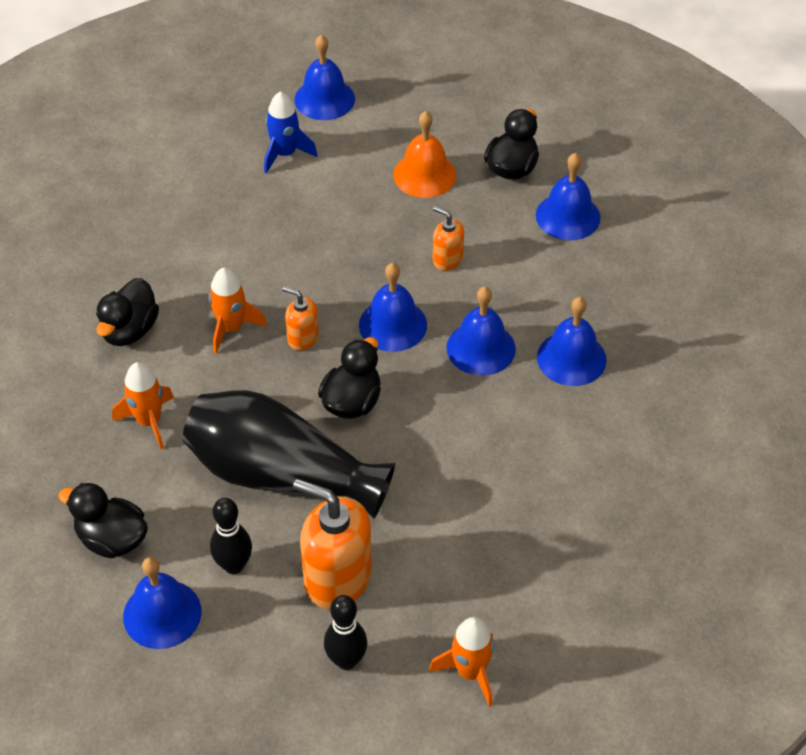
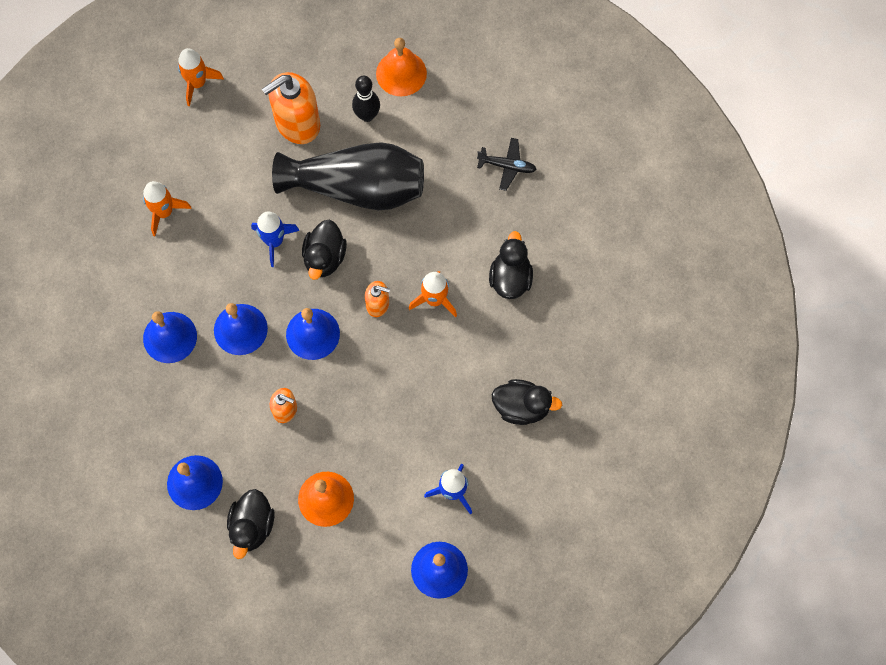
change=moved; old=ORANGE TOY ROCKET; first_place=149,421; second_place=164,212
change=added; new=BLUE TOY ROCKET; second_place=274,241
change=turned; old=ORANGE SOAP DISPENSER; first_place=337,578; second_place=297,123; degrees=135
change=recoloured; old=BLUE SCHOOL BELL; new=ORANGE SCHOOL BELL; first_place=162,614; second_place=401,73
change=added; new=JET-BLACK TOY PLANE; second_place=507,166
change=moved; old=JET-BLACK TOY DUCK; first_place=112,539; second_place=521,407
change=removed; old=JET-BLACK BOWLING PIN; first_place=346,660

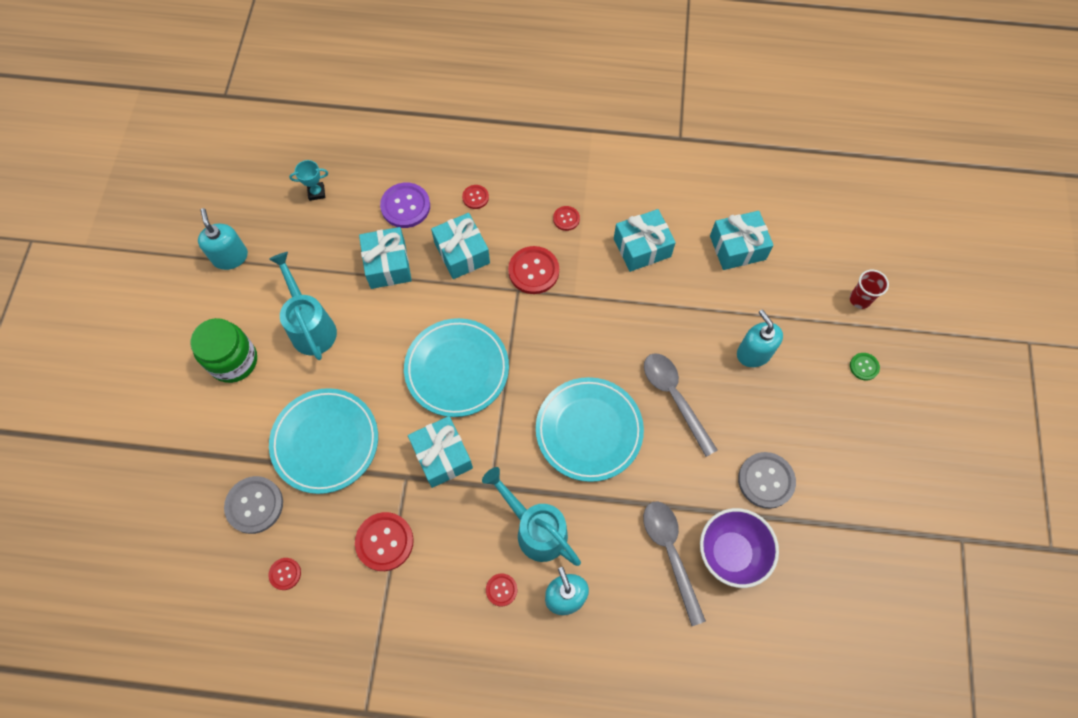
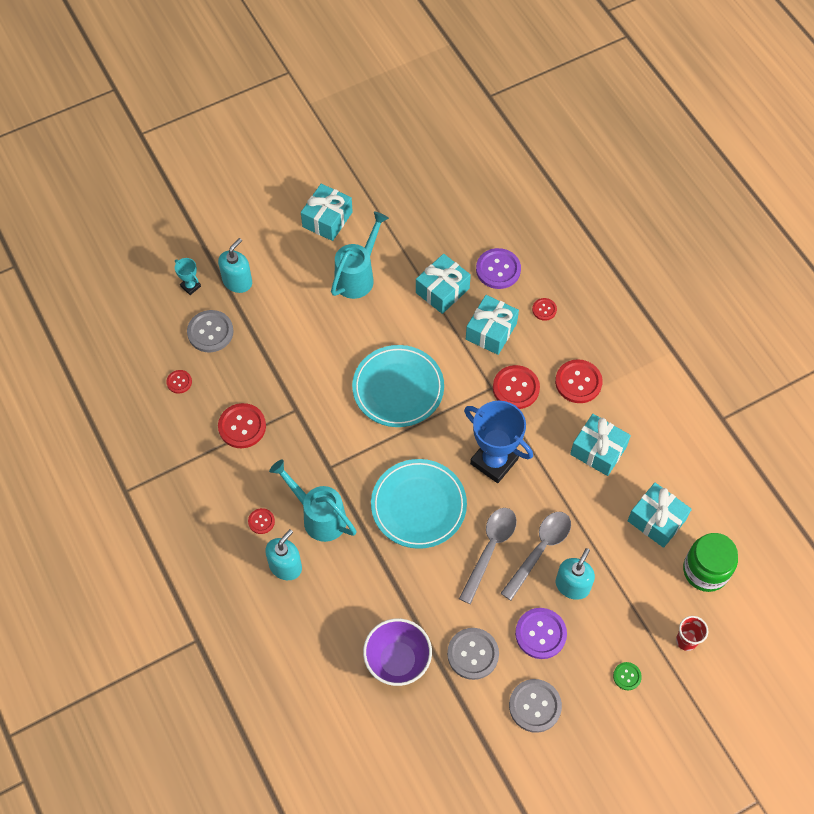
change=moved; old=TURQUOISE PRIZE CUP; first_place=316,192; second_place=190,286
change=moved; old=TURQUOISE SOAP DISPENSER; first_place=230,257; second_place=237,281
change=turned; old=TURQUOISE SPRINKLING CAN; first_place=535,529; second_place=319,516; degrees=-60
change=moved; old=TURQUOISE WRAPPED GIFT; first_place=442,456; second_place=327,219
change=added; new=BLUE PRIZE CUP; second_place=494,461
change=moved; old=GREY TABLESPOON; first_place=670,553; second_place=540,550
change=added; new=GREY SHIRT BUTTON; second_place=535,706
change=added; new=PURPLE SHIRT BUTTON; second_place=540,634
change=resized; old=CRIMSON SHIRT BUTTON; first_place=566,219; second_place=578,382; factor=1.86
change=moved; old=EMERALD JAR; first_place=233,360; second_place=705,570
change=removed; old=TURQUOISE FLAT DISH; first_place=325,442

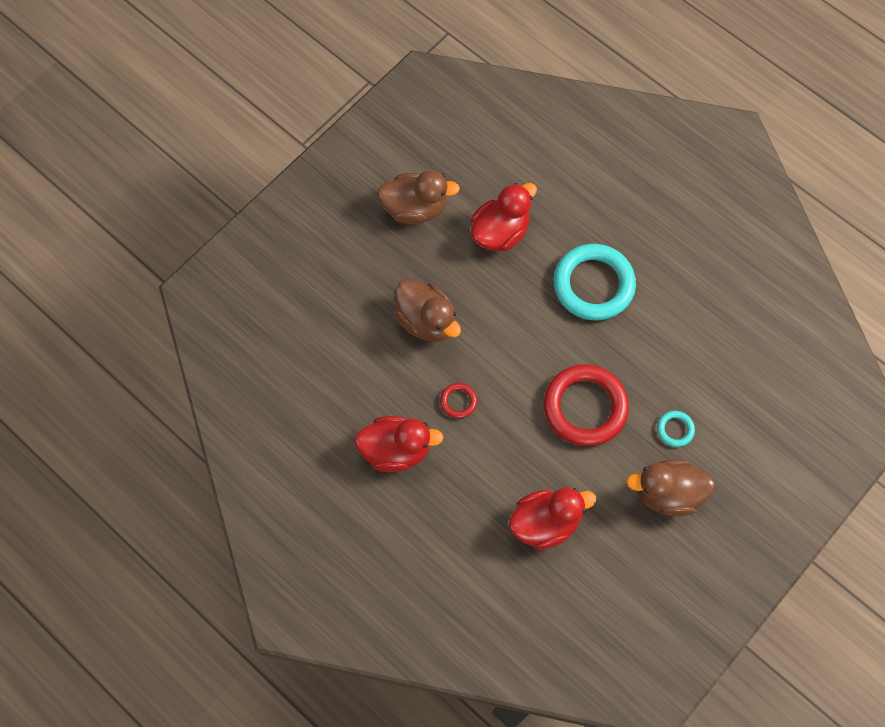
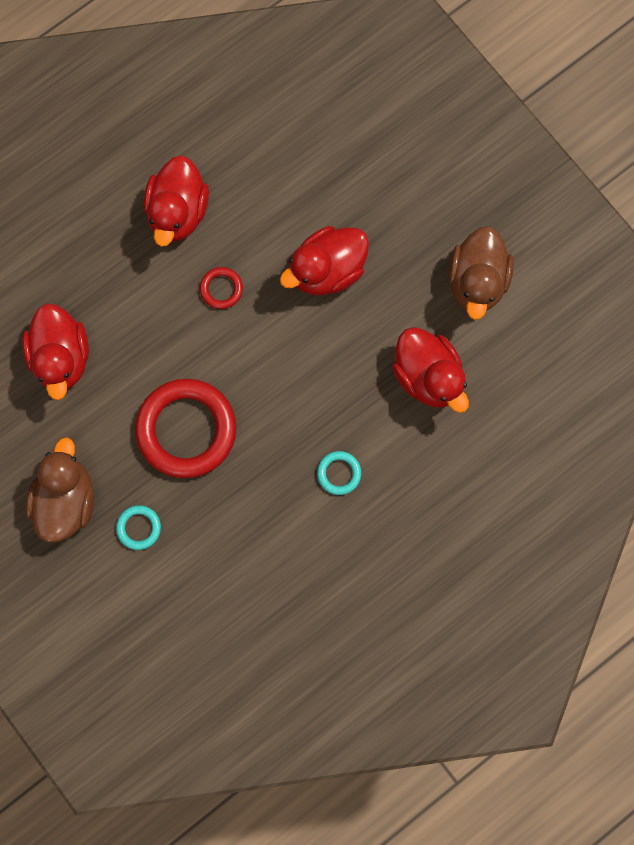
change=recoloured; old=BROWN TOY DUCK; new=CRIMSON TOY DUCK; first_place=426,321; second_place=327,270
change=resized; old=TURQUOISE TORUS; first_place=593,285; second_place=339,473; factor=0.44

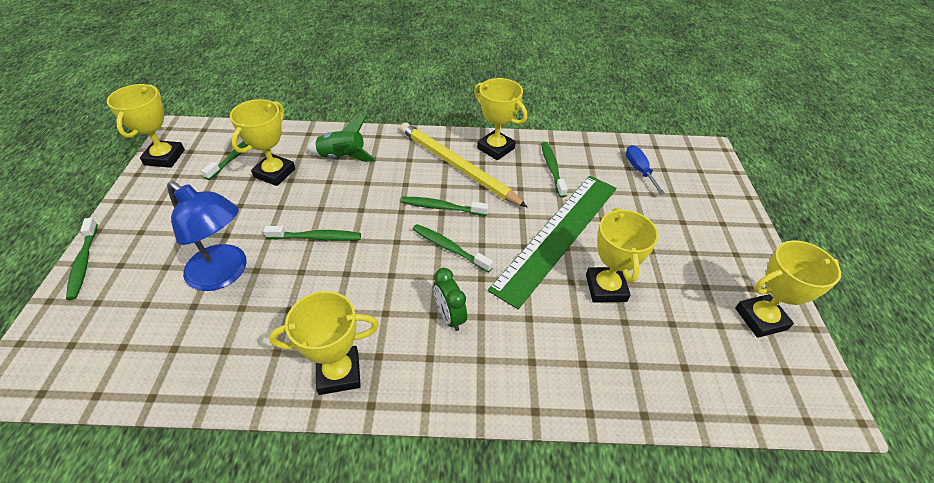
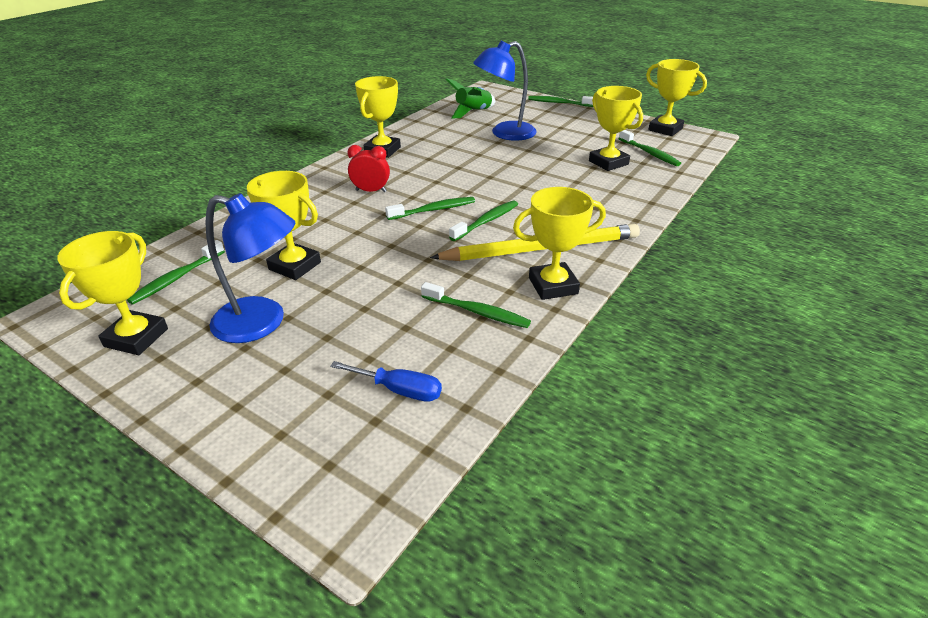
change=moved; old=EMERALD TOOTH BRUSH; first_place=317,237; second_place=176,278
change=added; new=BLUE LAMP; second_place=262,323
change=recoloured; old=EMERALD ALARM CLOCK; new=CRIMSON ALARM CLOCK; first_place=449,316; second_place=371,191
change=moved; old=EMERALD TOY ROCKET; first_place=342,157; second_place=473,112
change=removed; old=EMERALD RULER; first_place=557,235

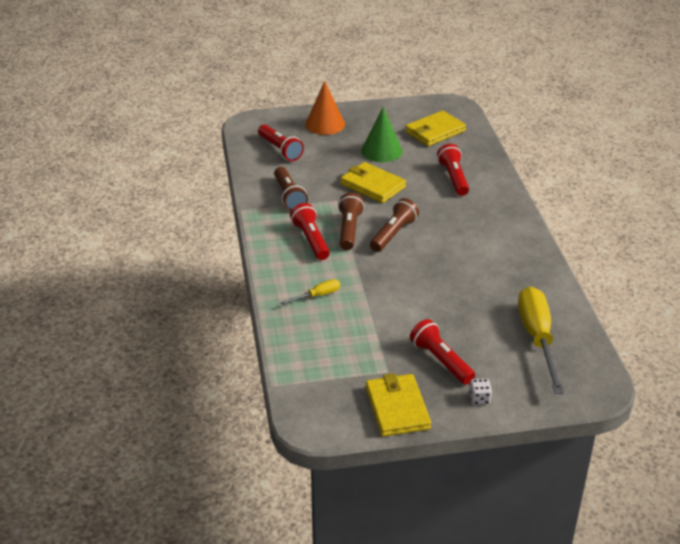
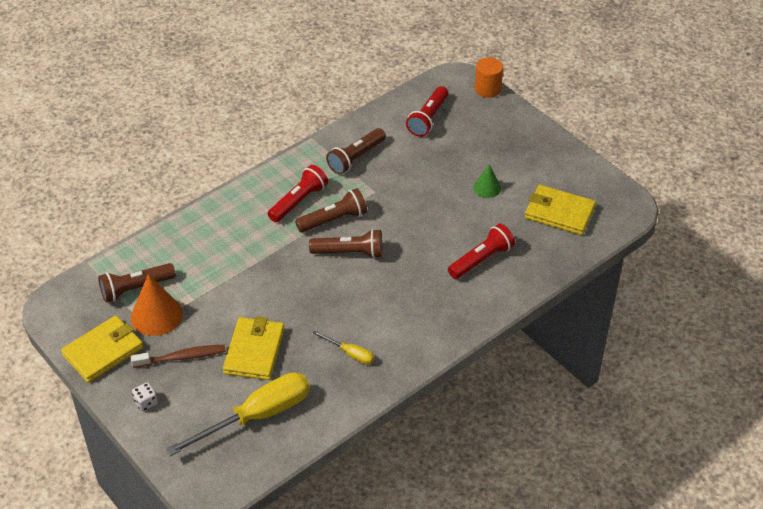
change=added; new=BROWN FLASHLIGHT; second_place=135,288
change=moved; old=ORANGE SOLID CONE; first_place=325,124; second_place=156,315
change=replaced; old=CRIMSON FLASHLIGHT; new=BROWN TOOTH BRUSH; first_place=441,361; second_place=182,357
change=moved; old=GOLDEN BILLFOLD; first_place=373,185; second_place=254,351
change=moved; old=GOLDEN SCREWDRIVER; first_place=317,296; second_place=350,353
change=resized; old=EMERALD SOLID CONE; first_place=381,151; second_place=487,188; factor=0.58
change=added; new=ORANGE CYLINDER SHAPE; second_place=487,89

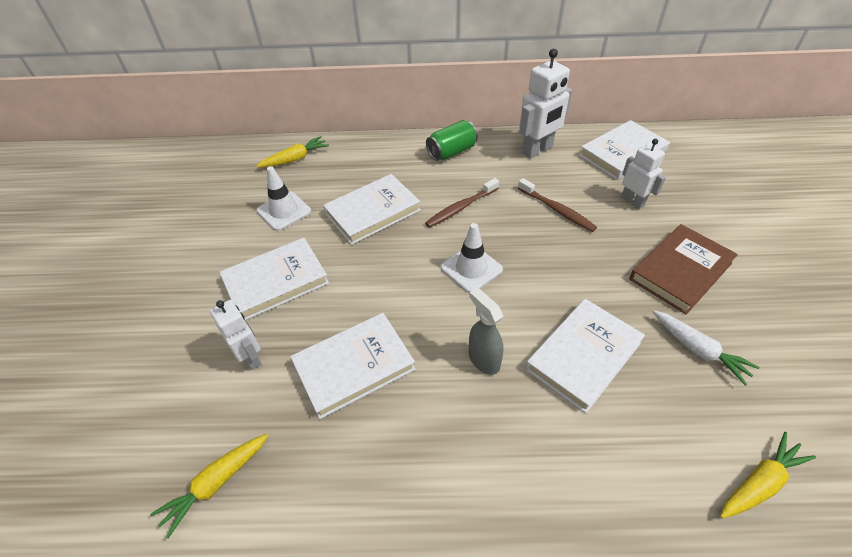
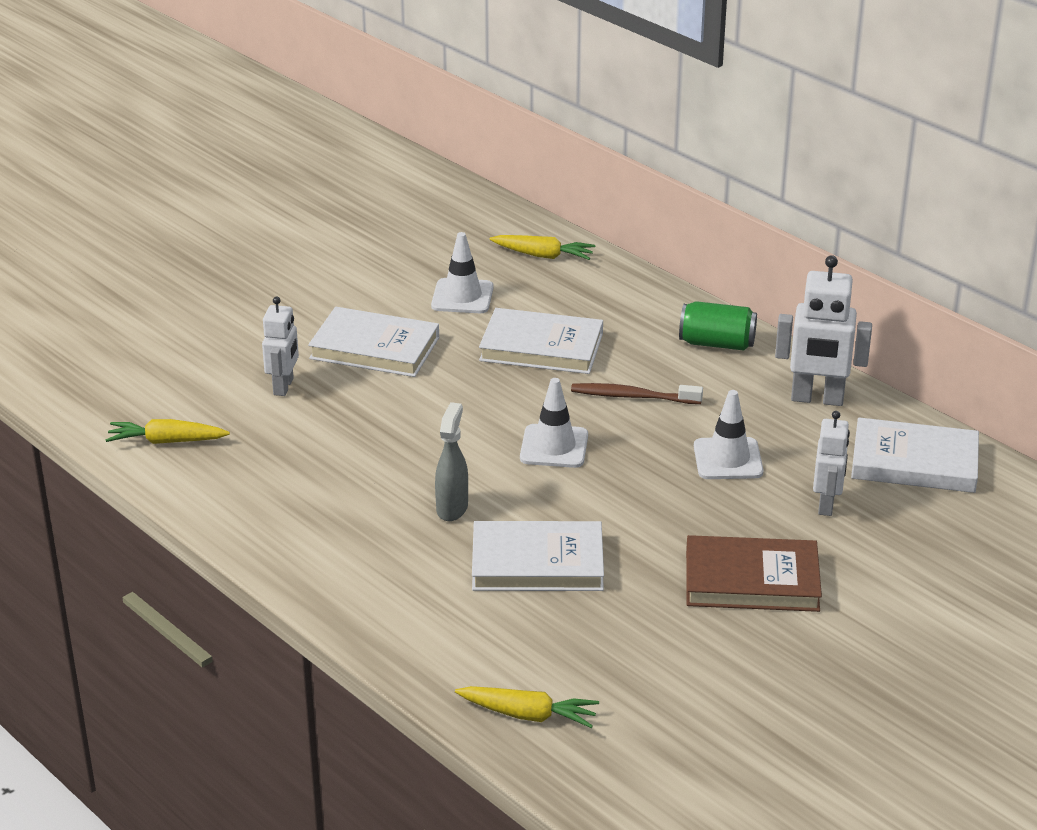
change=replaced; old=BROWN TOOTH BRUSH; new=SNOW-WHITE TRAFFIC CONE; first_place=557,210; second_place=728,459
change=removed; old=SNOW-WHITE BOOK; first_place=354,366
change=removed; old=SNOW-WHITE CARROT; first_place=698,350

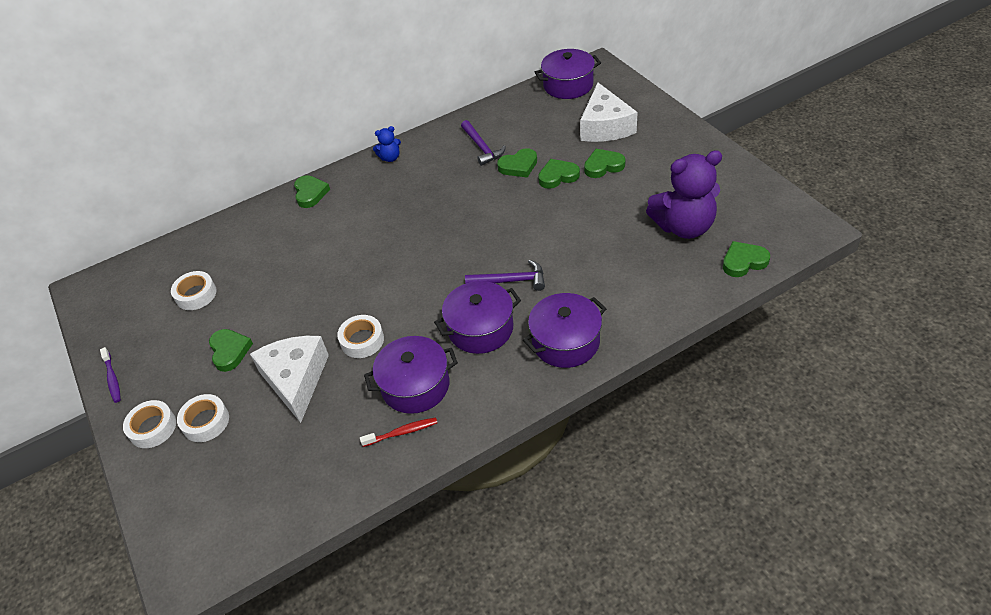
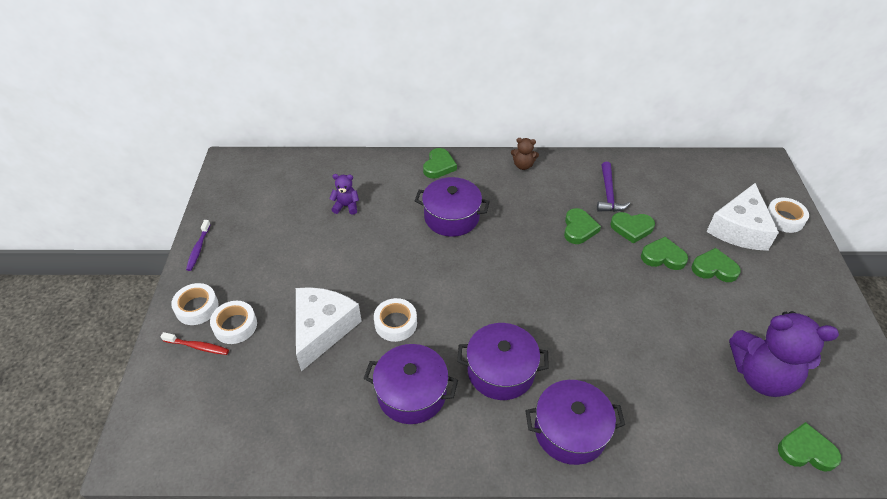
change=moved; old=CRIMSON TOOTH BRUSH; first_place=402,432; second_place=198,346
change=added; new=PURPLE TEDDY; second_place=346,206
change=moved; old=PURPLE STOCKPOT; first_place=568,85; second_place=451,217
change=recoloured; old=BLUE TEDDY; new=BROWN TEDDY; first_place=390,158; second_place=523,165
change=moved; old=EMERALD LOVE HEART; first_place=230,351; second_place=579,229
change=moved; old=SNOW-WHITE ROLL OF TAPE; first_place=196,294; second_place=784,219
change=removed; old=PURPLE CARPENTER'S HAMMER; first_place=511,281

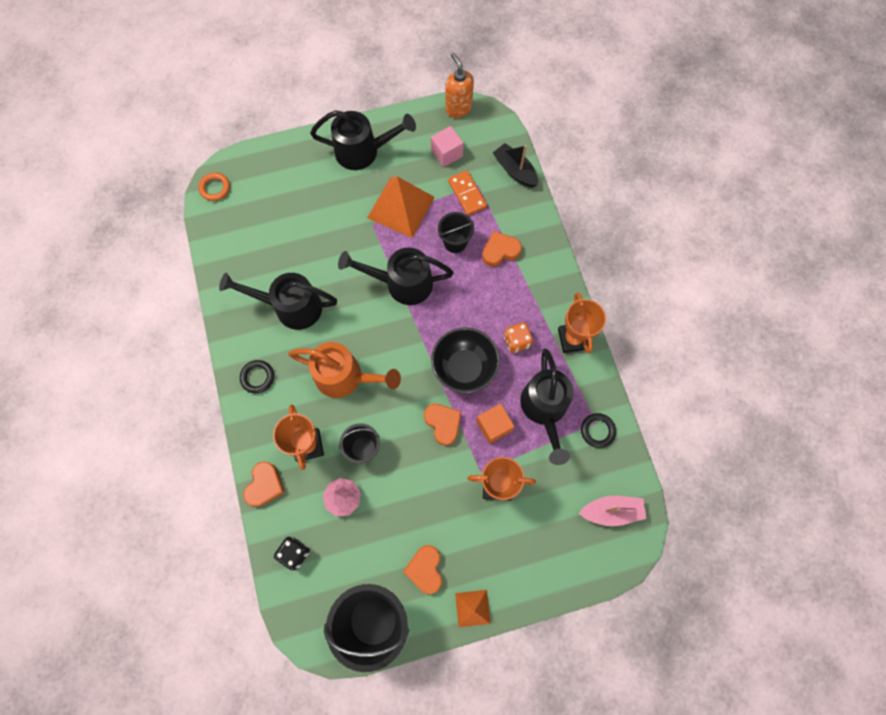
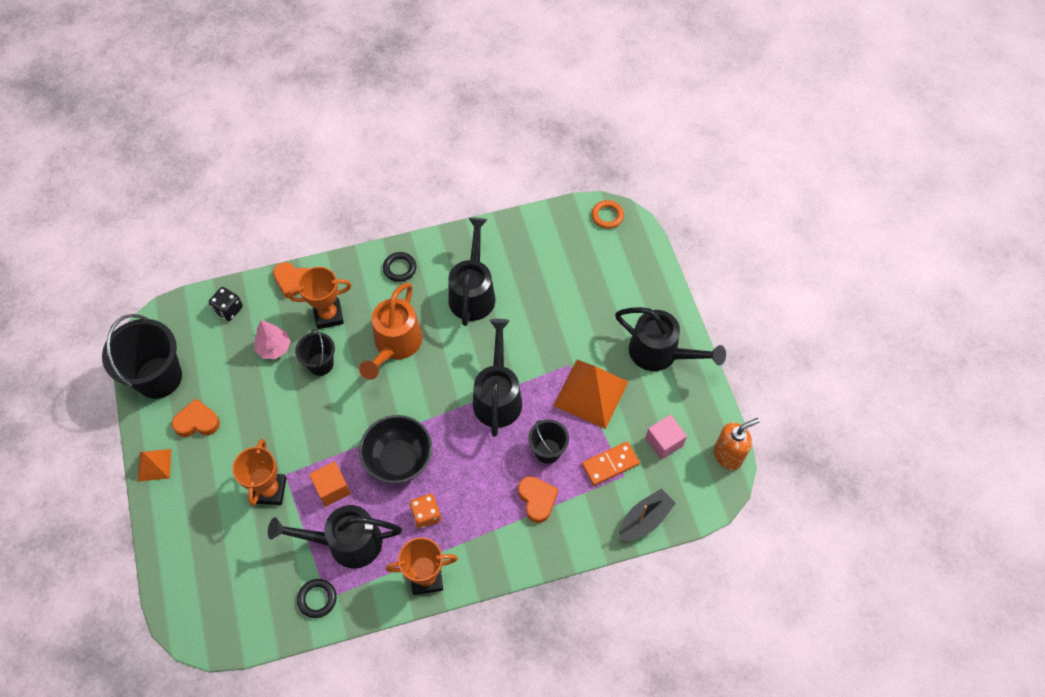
change=turned; old=JET-BLACK SPRINKLING CAN; first_place=363,151; second_place=660,353; degrees=-60
change=removed; old=ORANGE LOVE HEART; first_place=443,423
change=removed; old=ROSY TOY BOAT; first_place=611,511

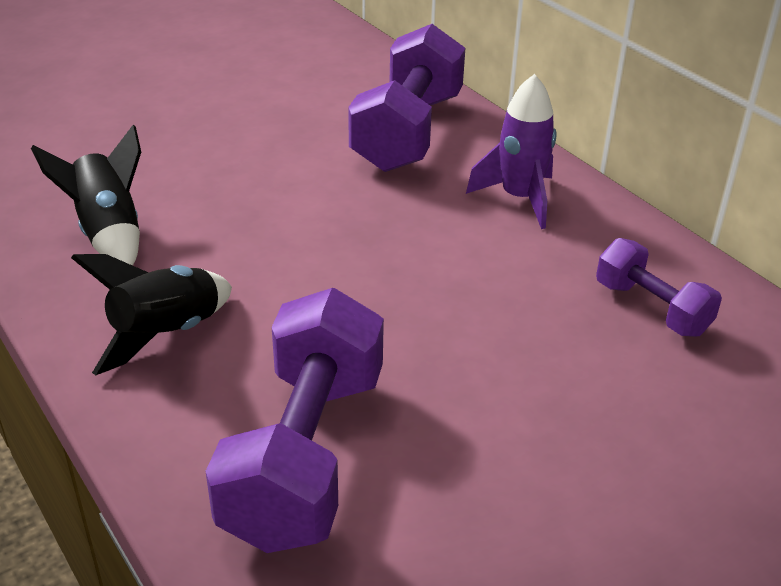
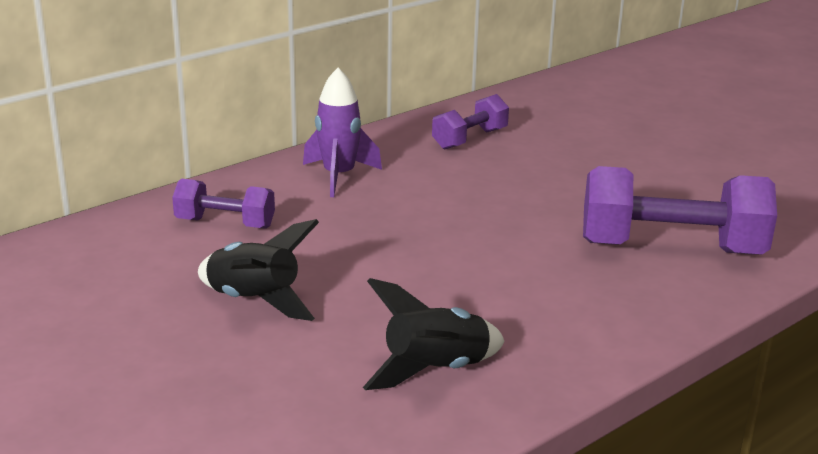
change=resized; old=PURPLE FREE WEIGHT; first_place=408,132; second_place=225,223; factor=0.54
change=moved; old=JET-BLACK TOY ROCKET; first_place=166,335; second_place=255,301

